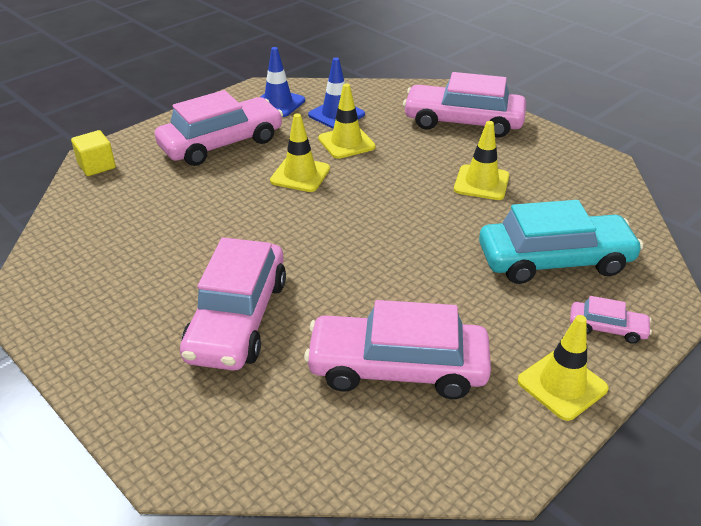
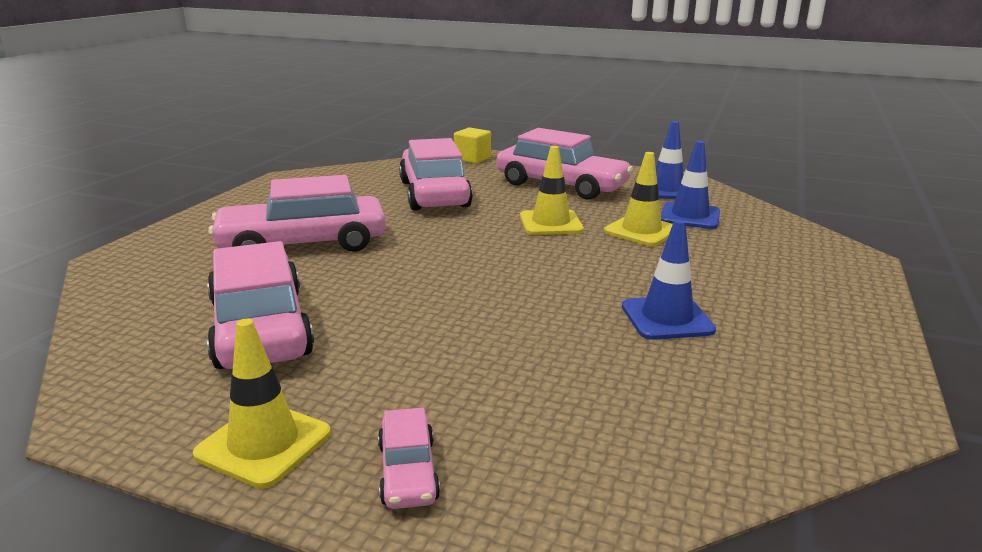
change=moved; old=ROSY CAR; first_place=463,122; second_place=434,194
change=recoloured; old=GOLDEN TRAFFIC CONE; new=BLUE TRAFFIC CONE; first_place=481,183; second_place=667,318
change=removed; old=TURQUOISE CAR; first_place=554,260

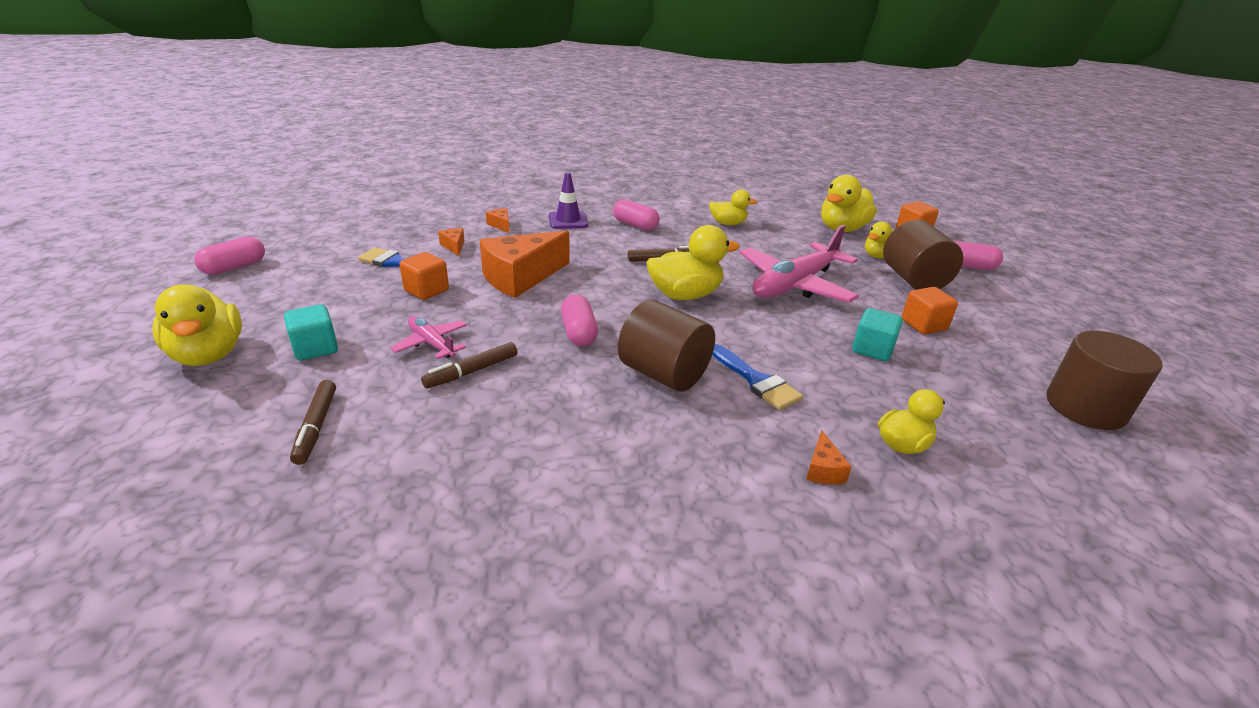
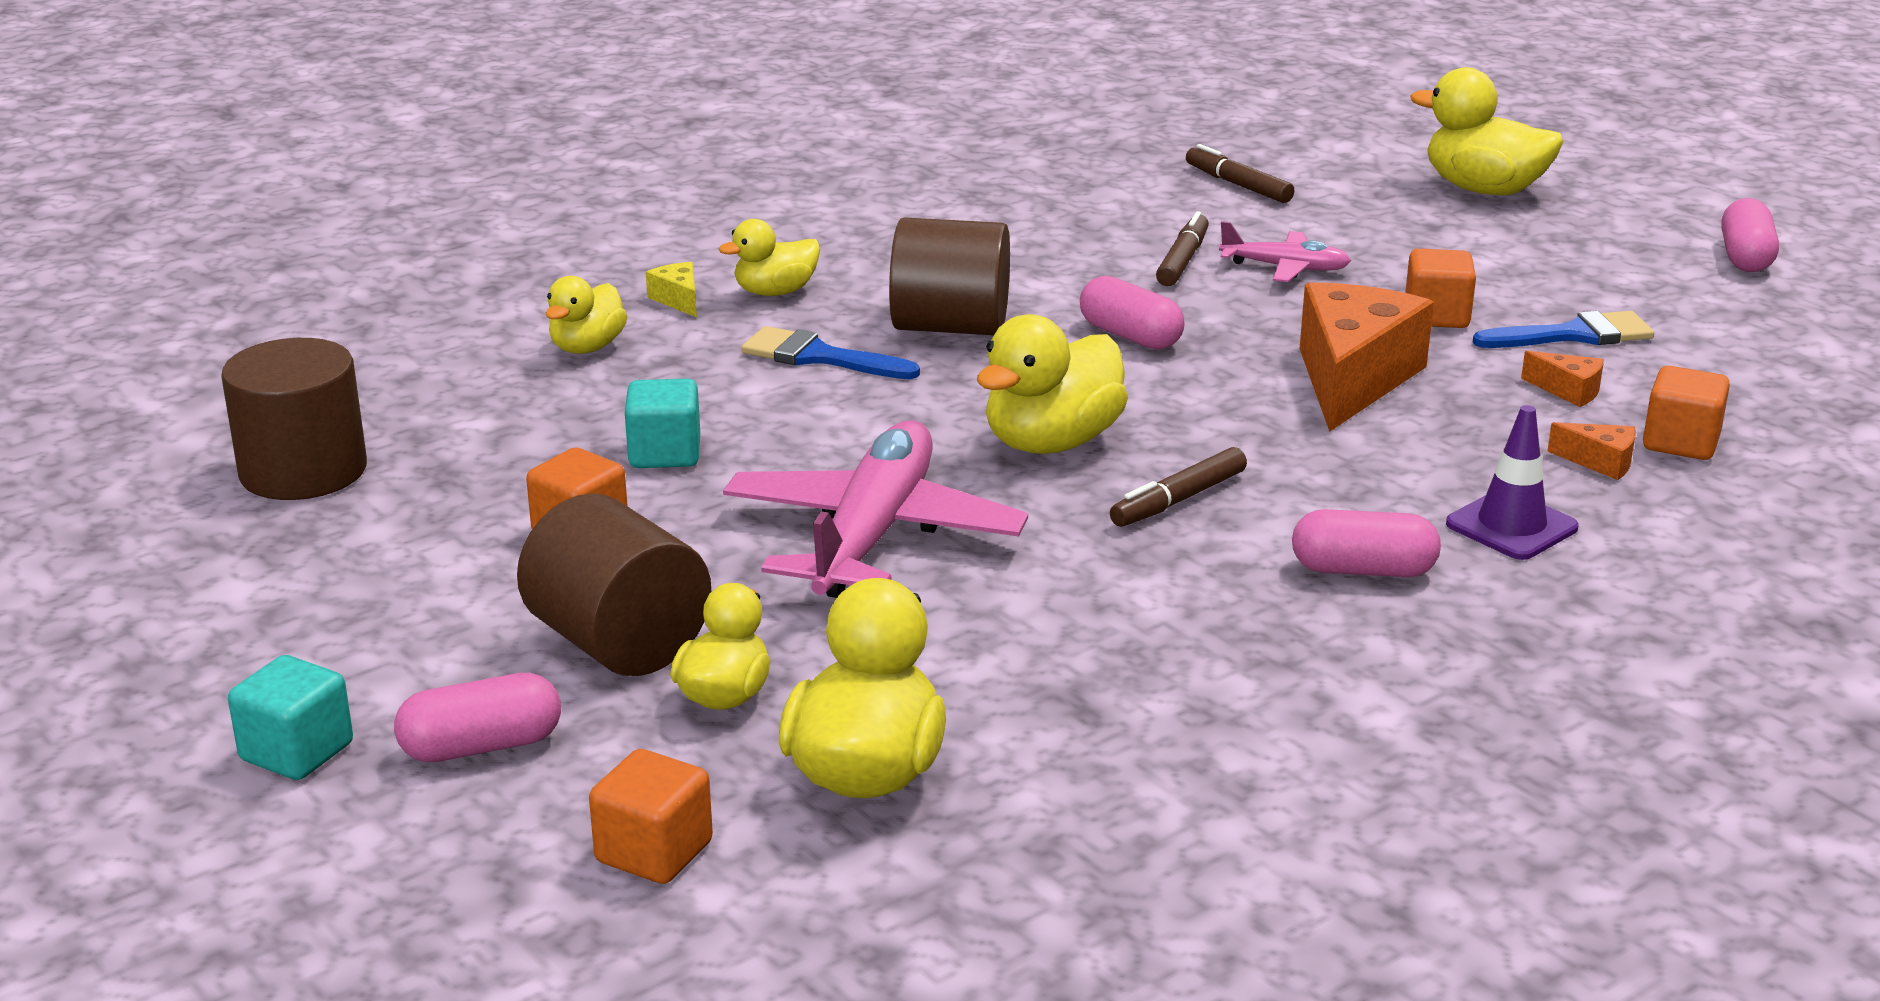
change=moved; old=TURQUOISE SOLID CUBE; first_place=315,348; second_place=297,752
change=recoloured; old=ORANGE CHEESE WEDGE; new=GOLDEN CHEESE WEDGE; first_place=823,469; second_place=678,300
change=moved; old=GOLDEN TOY DUCK; first_place=728,223; second_place=775,292
change=added; new=ORANGE SOLID CUBE; second_place=1680,443

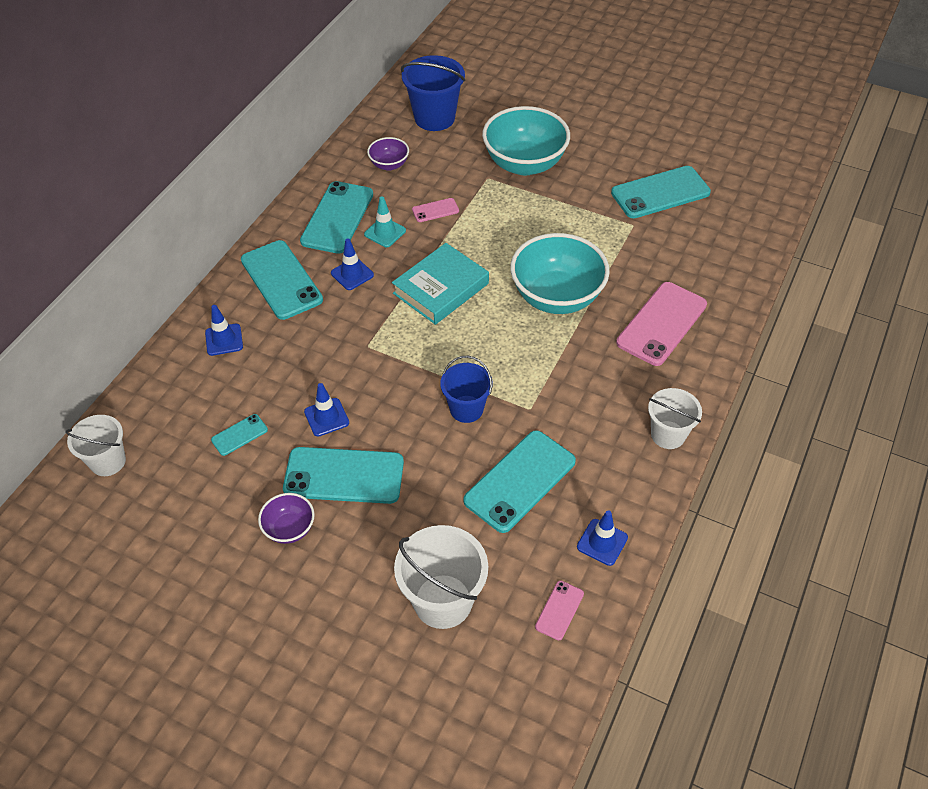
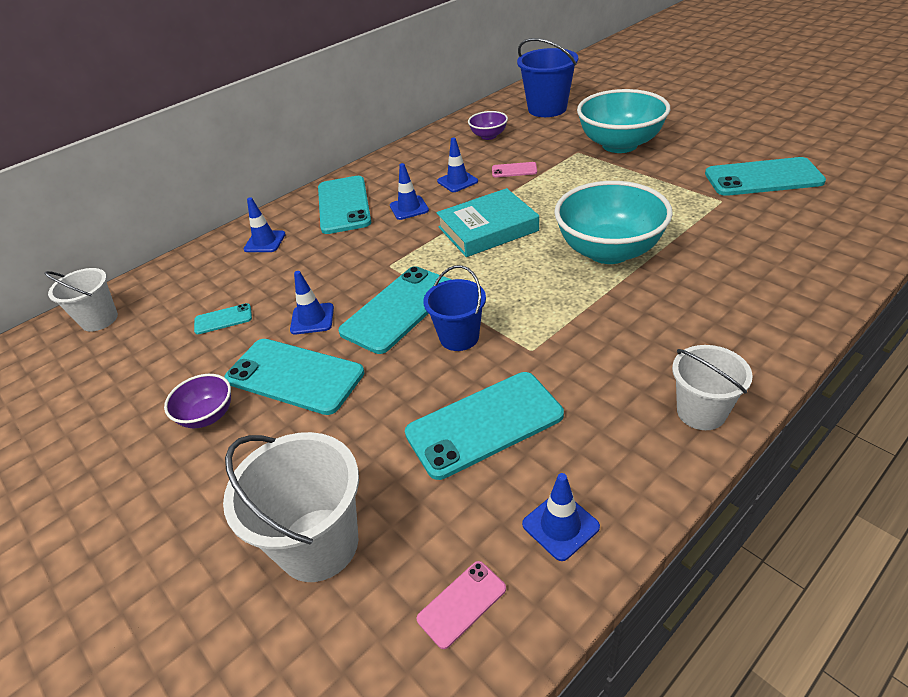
change=moved; old=TURQUOISE PHONE; first_place=337,217; second_place=399,309
change=recoloured; old=TURQUOISE TRAFFIC CONE; new=BLUE TRAFFIC CONE; first_place=385,232; second_place=457,181
change=removed; old=ROSY PHONE; first_place=662,324

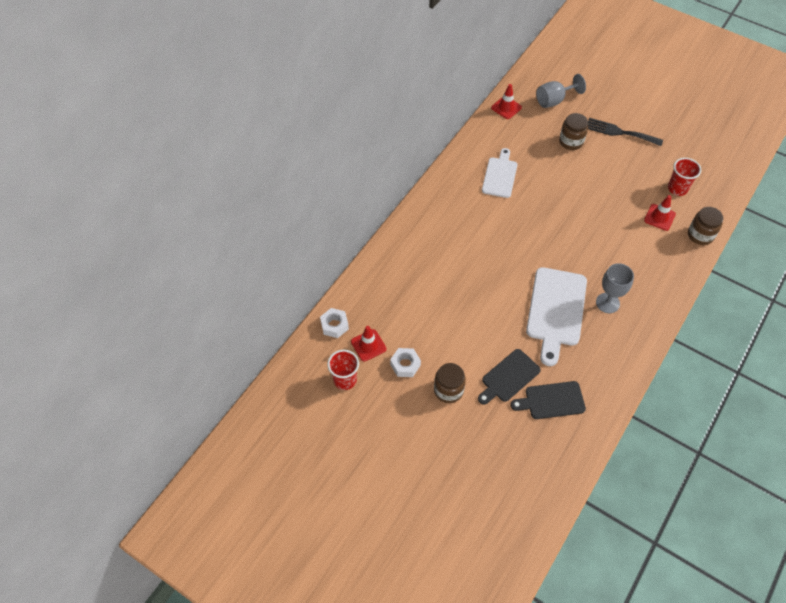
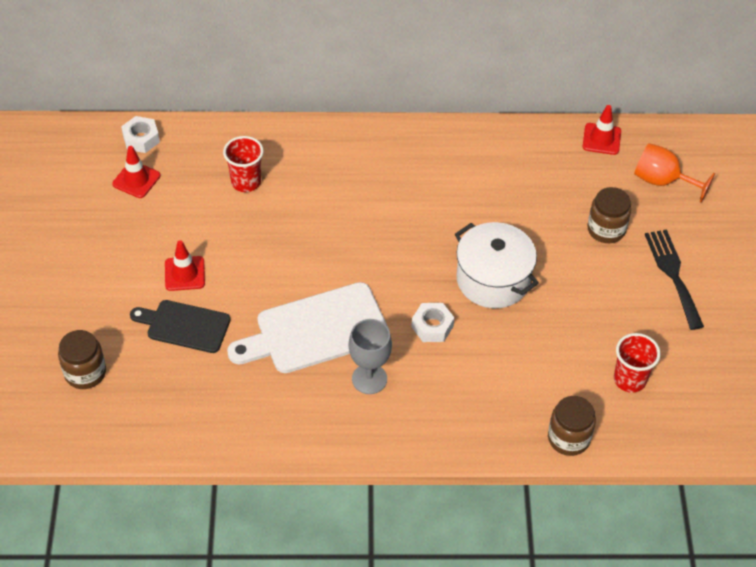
change=moved; old=BROWN JAR; first_place=448,390; second_place=85,373
change=moved; old=CRIMSON TRAFFIC CONE; first_place=659,217; second_place=184,273
change=moved; old=CRIMSON CUP; first_place=345,380; second_place=246,182
change=moved; old=SNOW-WHITE NUT; first_place=405,365; second_place=432,326
change=added; new=SNOW-WHITE STOCKPOT; second_place=493,279
change=recoloured; old=GREY WINE GLASS; new=ORANGE WINE GLASS; first_place=554,100; second_place=662,181
change=removed; old=SNOW-WHITE BREAD BOARD; first_place=500,175
change=removed; old=JET-BLACK BREAD BOARD; first_place=551,400

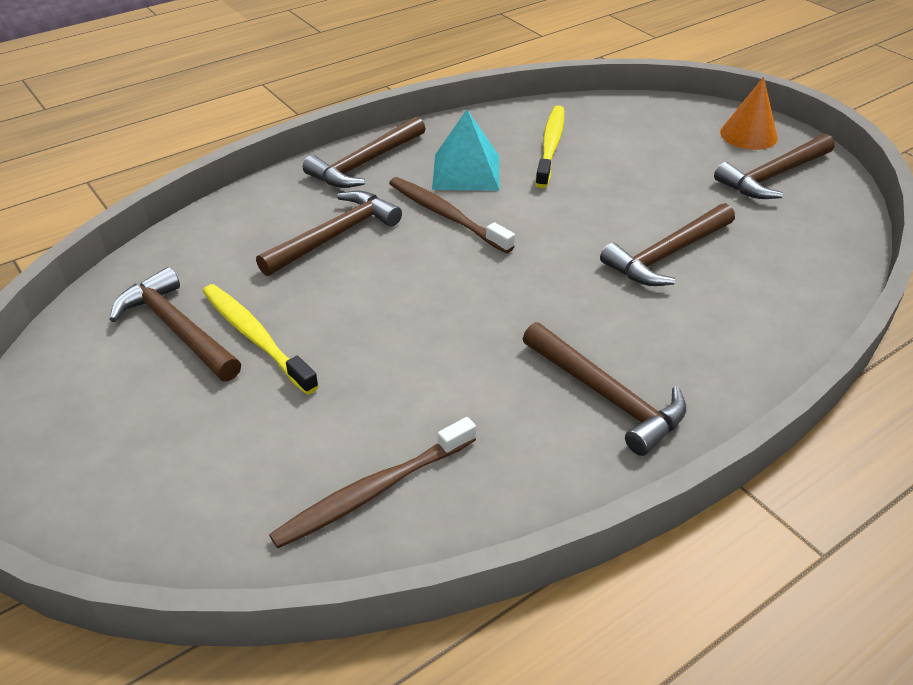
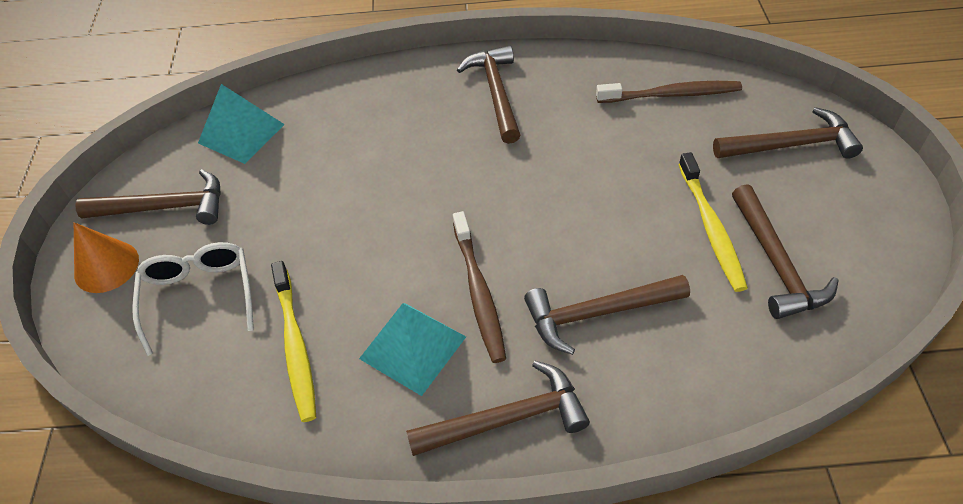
change=added; new=SNOW-WHITE SPECTACLES; second_place=199,296
change=added; new=TURQUOISE PYRAMID SHAPE; second_place=241,133
change=turned; old=GOLDEN TOOTH BRUSH; first_place=550,146; second_place=295,346; degrees=-60
change=moved; old=BROWN CARPENTER'S HAMMER; first_place=666,255; second_place=791,145

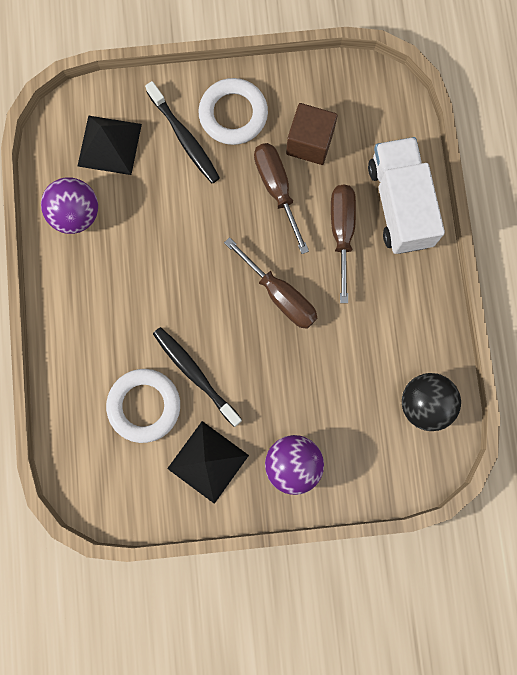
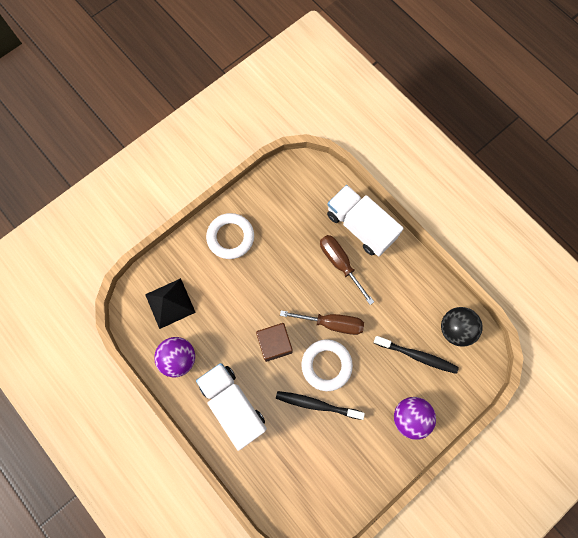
change=added; new=SNOW-WHITE TRUCK; second_place=233,405
change=moved; old=BROWN SOLID CUBE; first_place=310,142; second_place=274,344
change=moved; old=SNOW-WHITE TORUS; first_place=144,406; second_place=326,365
change=moved; old=JET-BLACK TOOTH BRUSH; first_place=184,138; second_place=417,355
change=removed; old=JET-BLACK PYRAMID SHAPE; first_place=208,461
change=removed; old=BROWN SCREWDRIVER; first_place=277,189

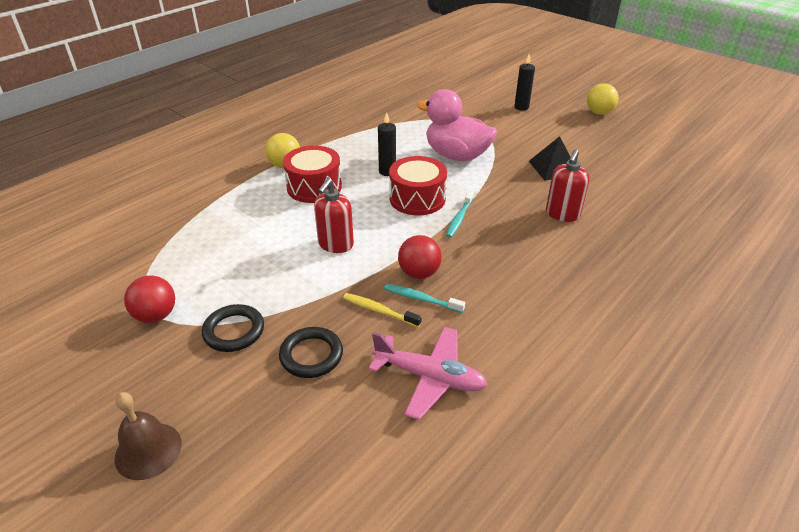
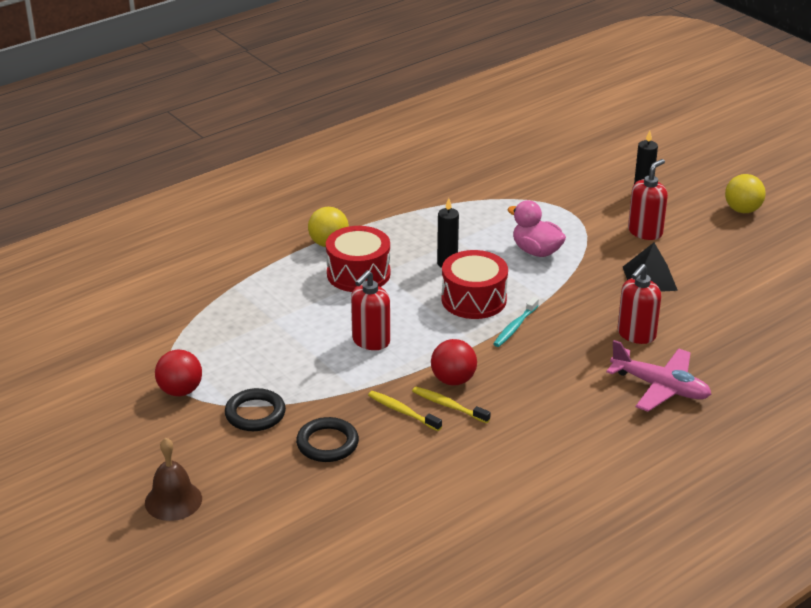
change=recoloured; old=TURQUOISE TOOTH BRUSH; new=GOLDEN TOOTH BRUSH; first_place=421,299; second_place=448,406
change=resized; old=ROSY TOY DUCK; first_place=456,155; second_place=536,251; factor=0.66
change=moved; old=ROSY TOY PLANE; first_place=429,377; second_place=660,387
change=added; new=CRIMSON SOAP DISPENSER; second_place=645,232

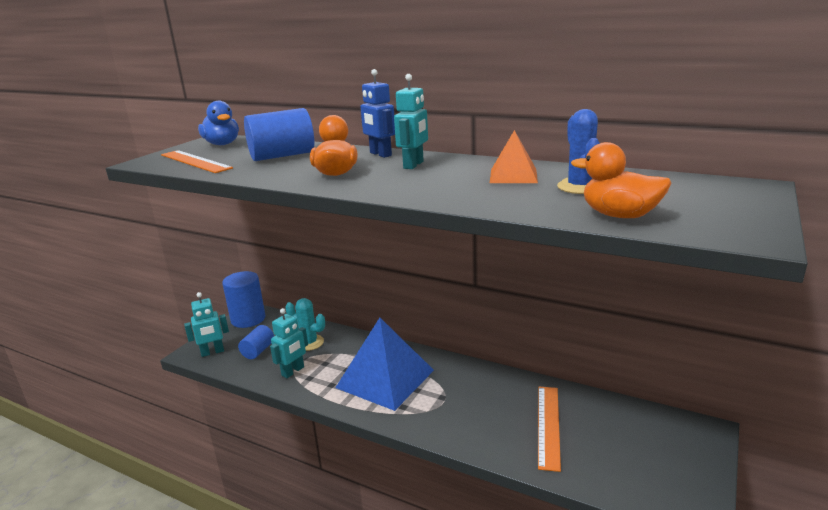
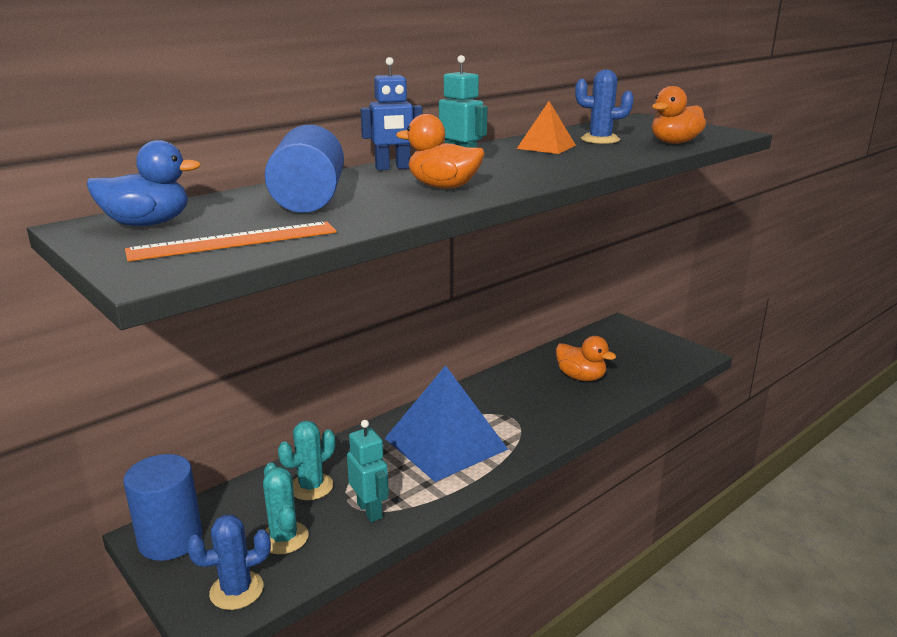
change=replaced; old=TURQUOISE TOY ROBOT; new=BLUE PRICKLY PLANT; first_place=212,352; second_place=236,590
change=replaced; old=BLUE CYLINDER SHAPE; new=TURQUOISE PRICKLY PLANT; first_place=258,351; second_place=284,538
change=replaced; old=ORANGE RULER; new=ORANGE TOY DUCK; first_place=548,425; second_place=581,377

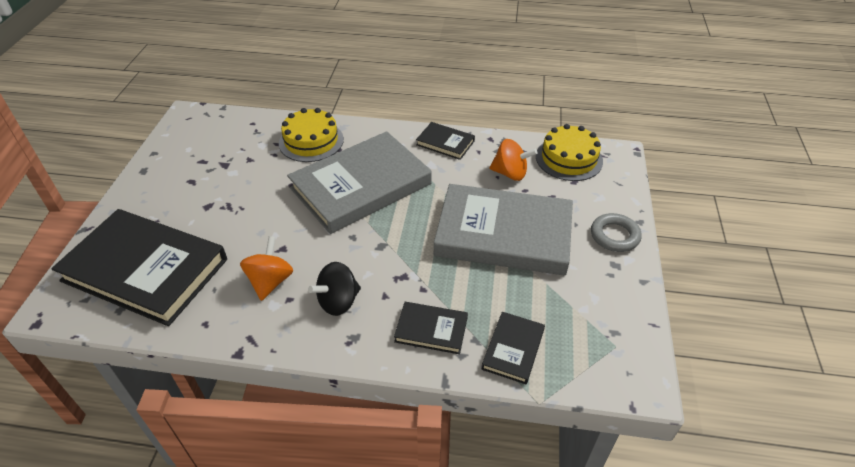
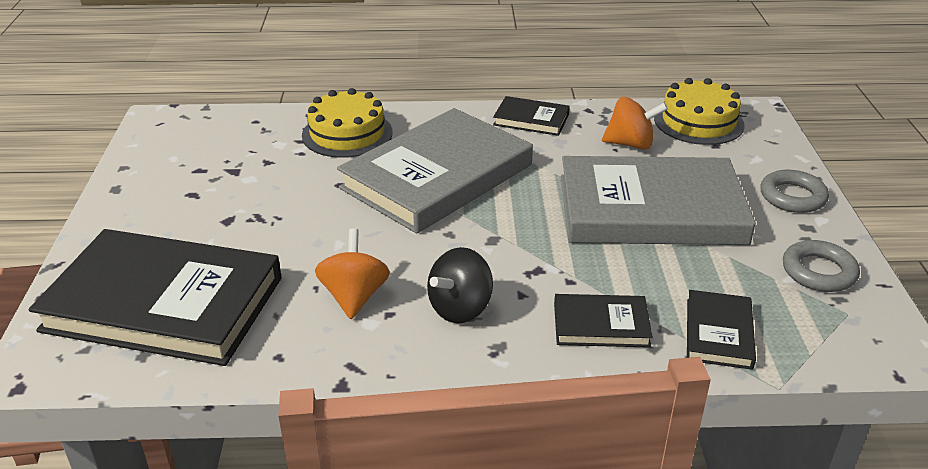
change=added; new=GREY TORUS; second_place=818,271

